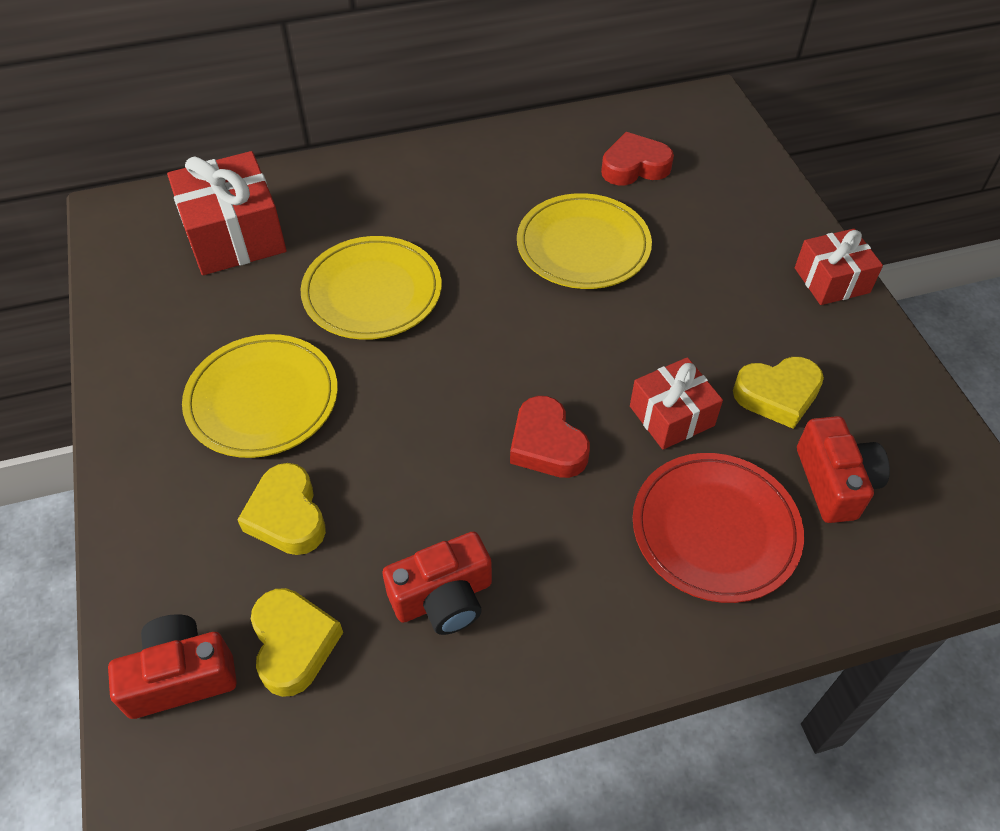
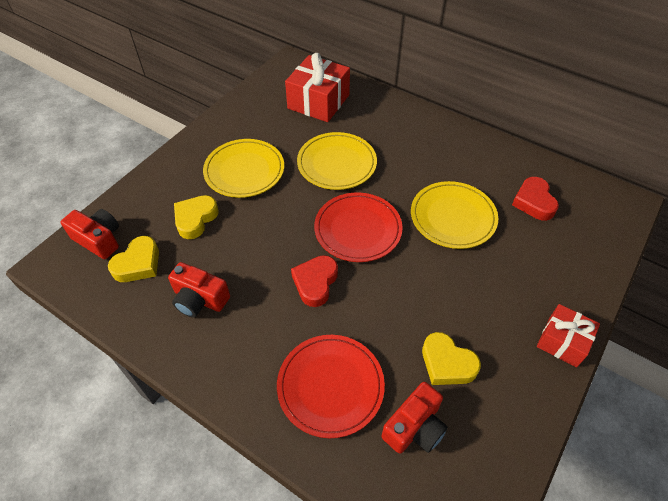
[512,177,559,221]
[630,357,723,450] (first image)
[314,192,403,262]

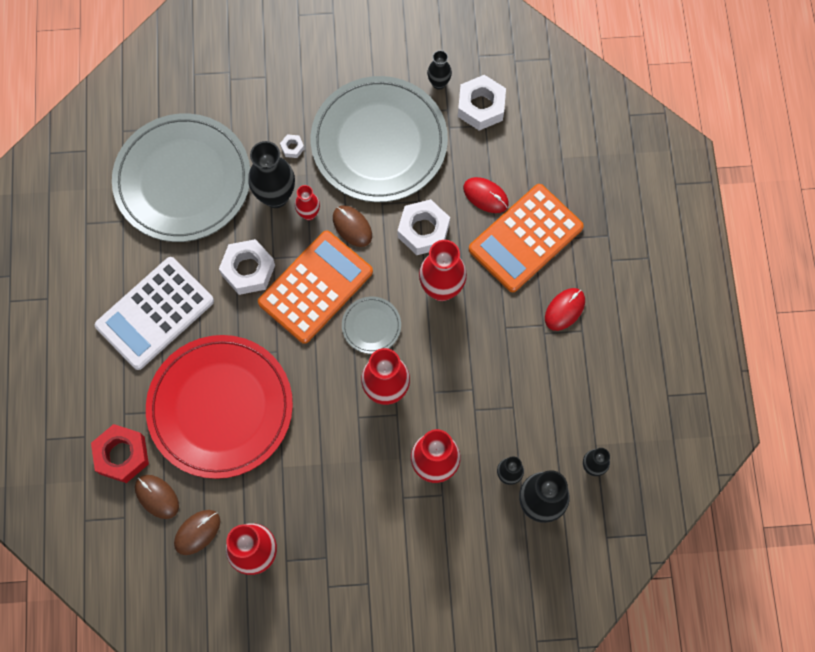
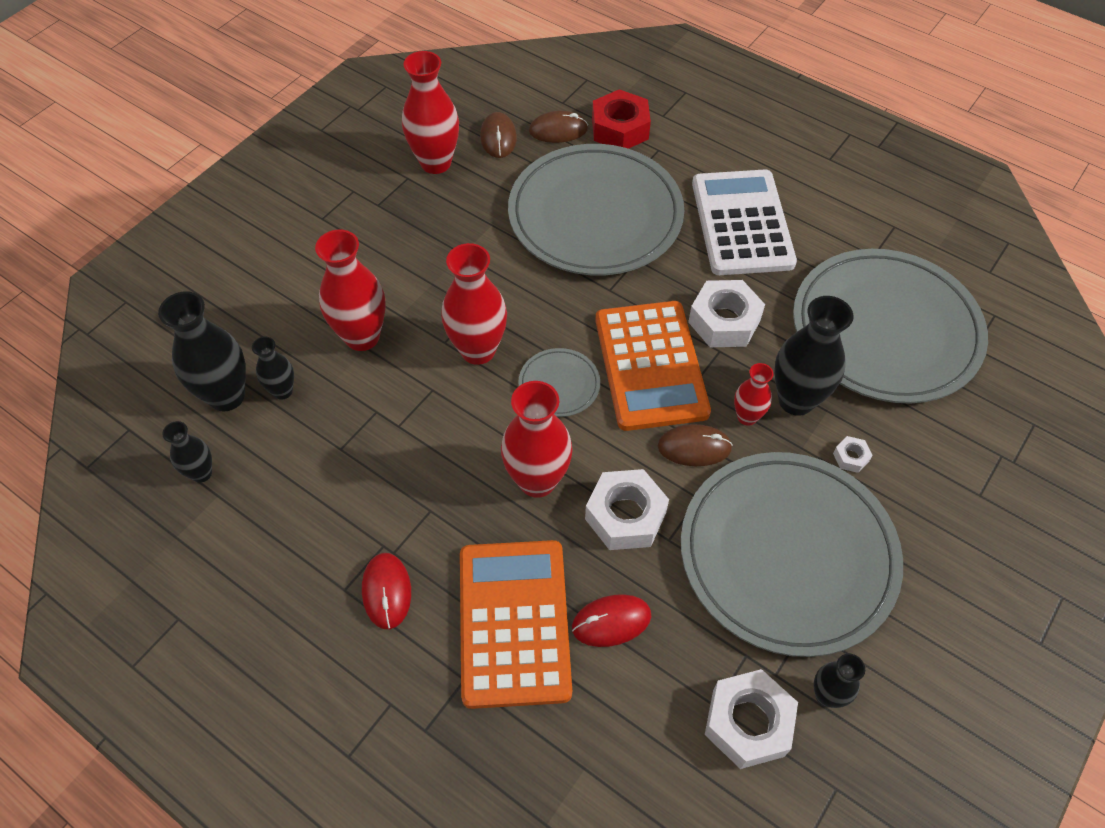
[508,144,684,275]

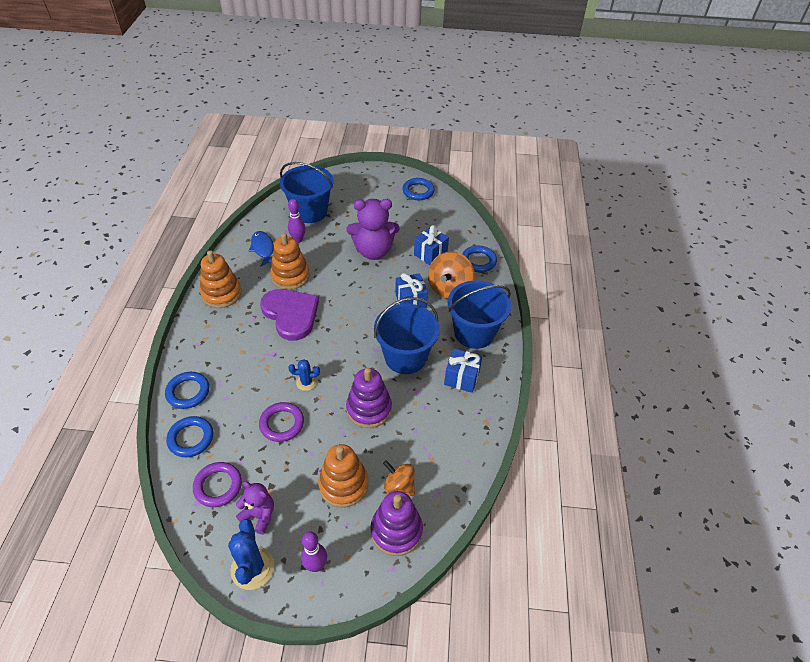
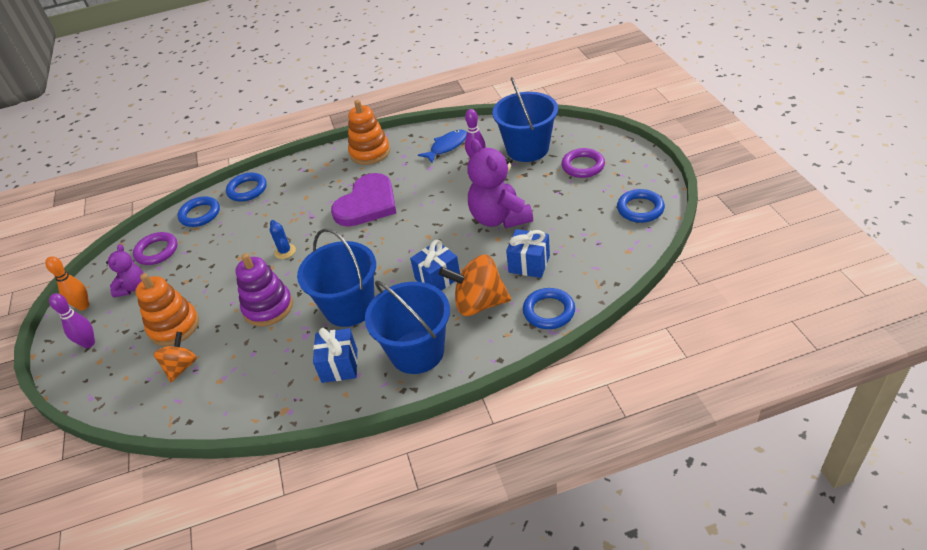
[45,256,89,310]
[562,148,605,178]
[270,233,310,290] (first image)
[370,491,423,556] (first image)

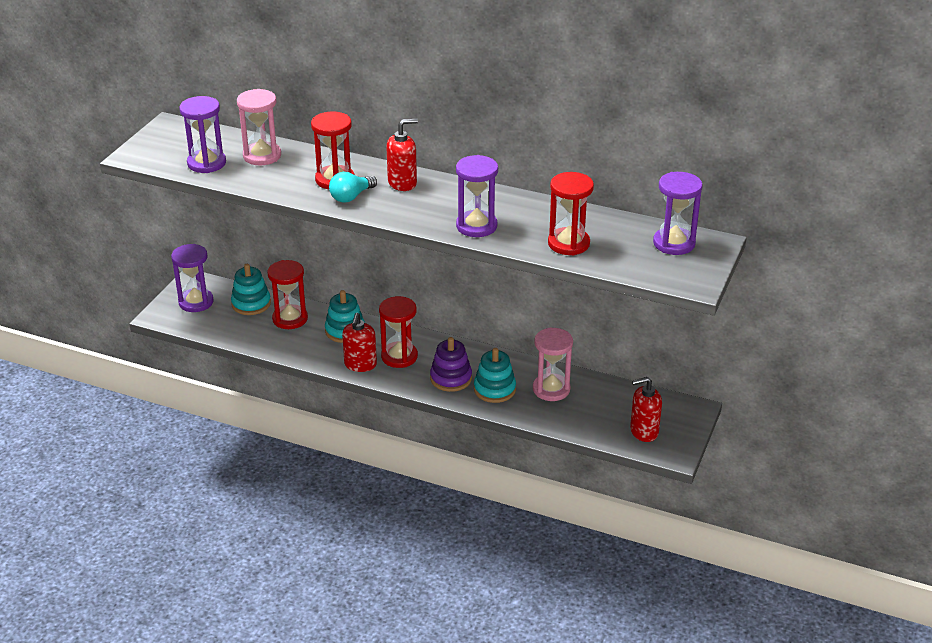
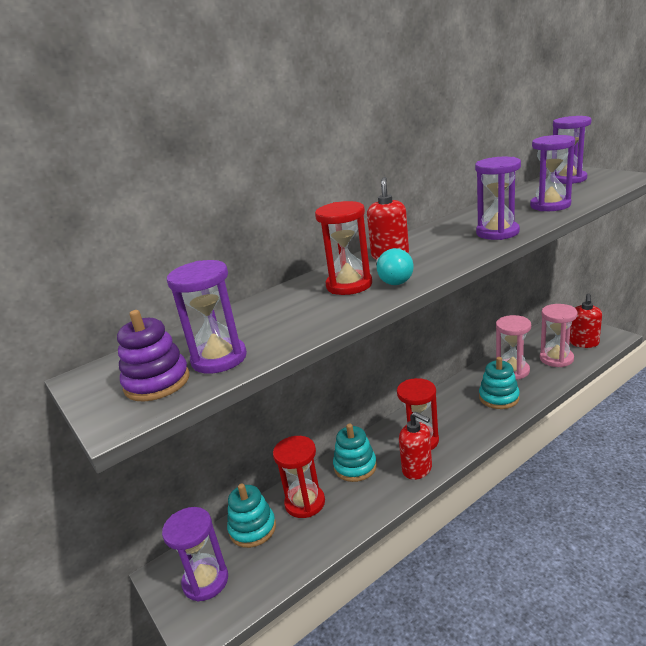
[540,304,577,367]
[117,310,190,401]
[530,135,575,211]

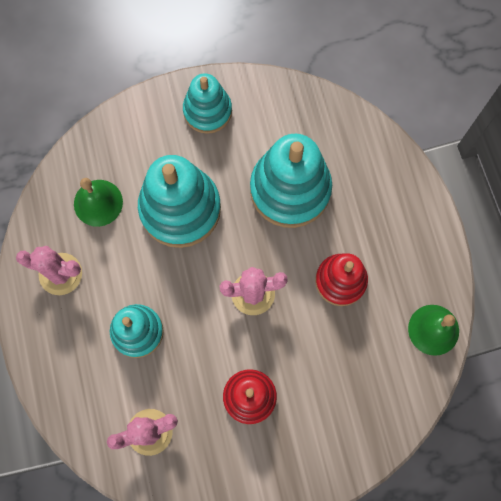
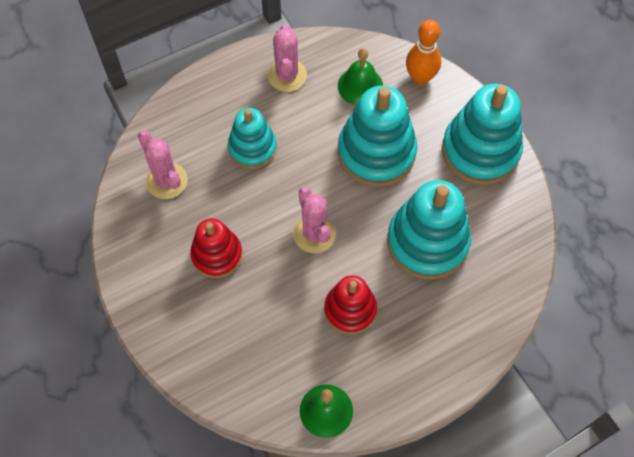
[442,84,523,185]
[406,20,441,85]

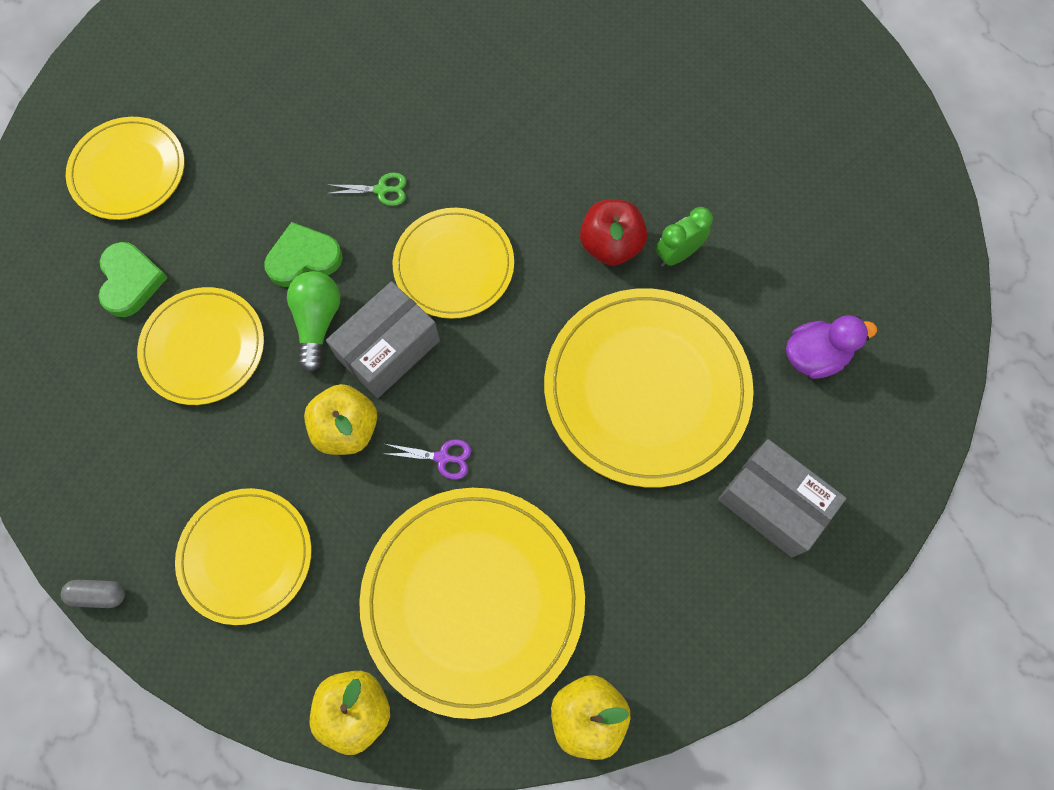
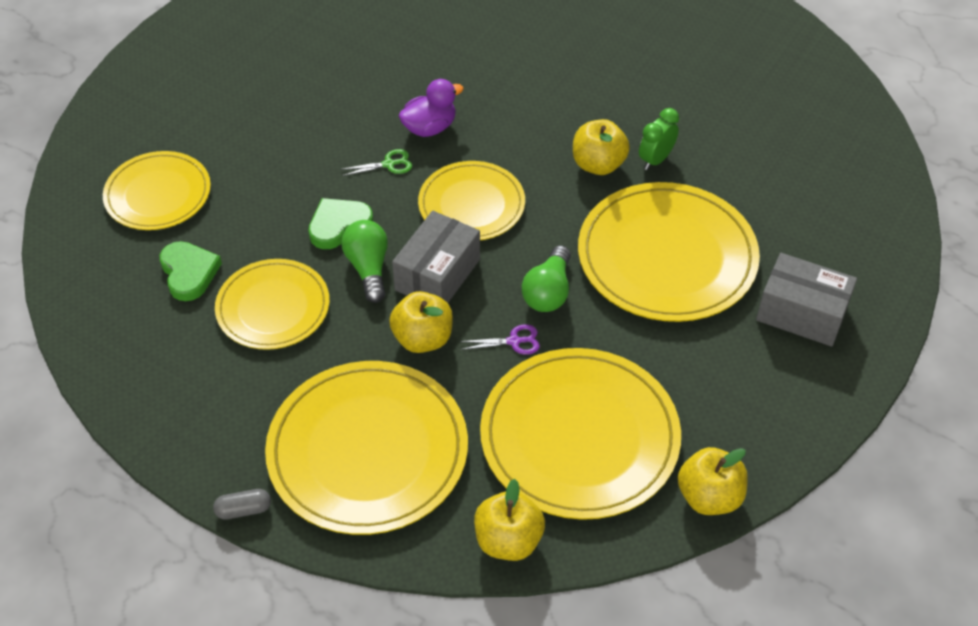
[265,361,468,535]
[573,119,630,175]
[398,79,464,137]
[522,245,571,312]

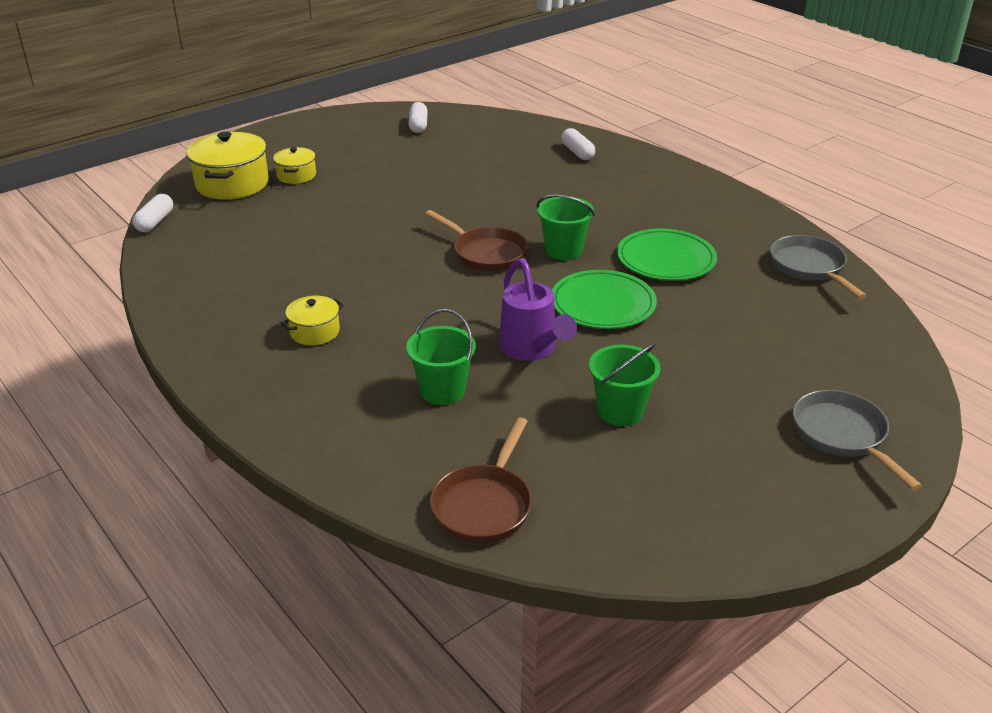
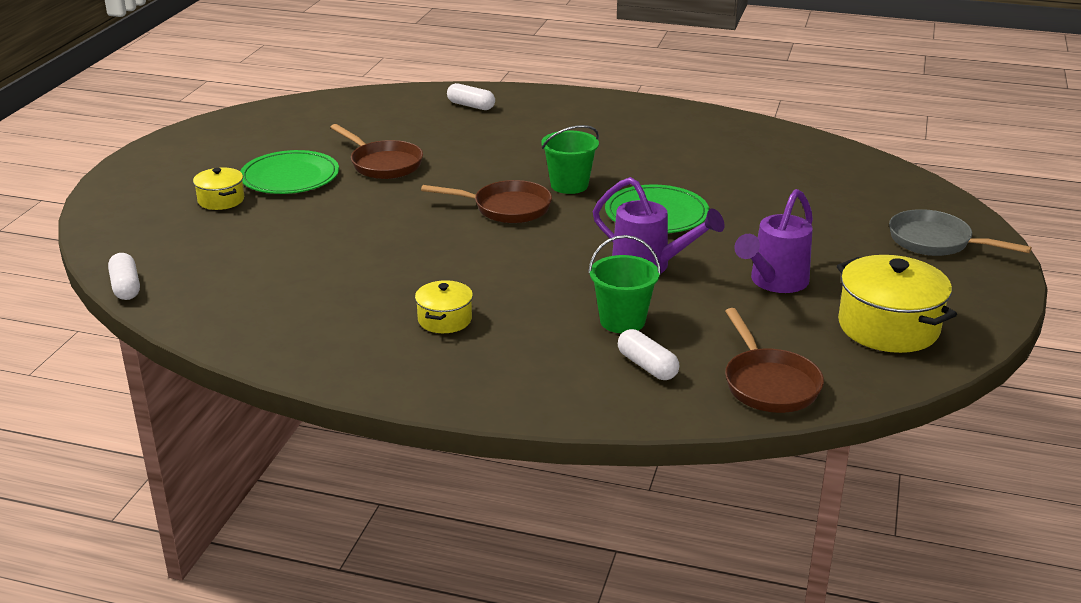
[837,255,957,353]
[618,329,679,380]
[734,189,813,293]
[240,150,339,194]
[770,235,867,299] (first image)
[330,124,423,179]

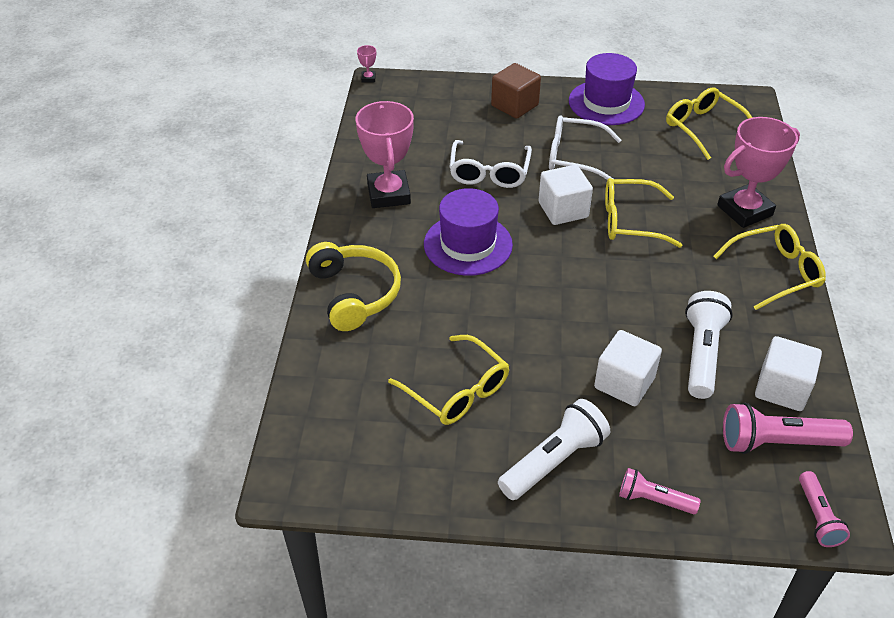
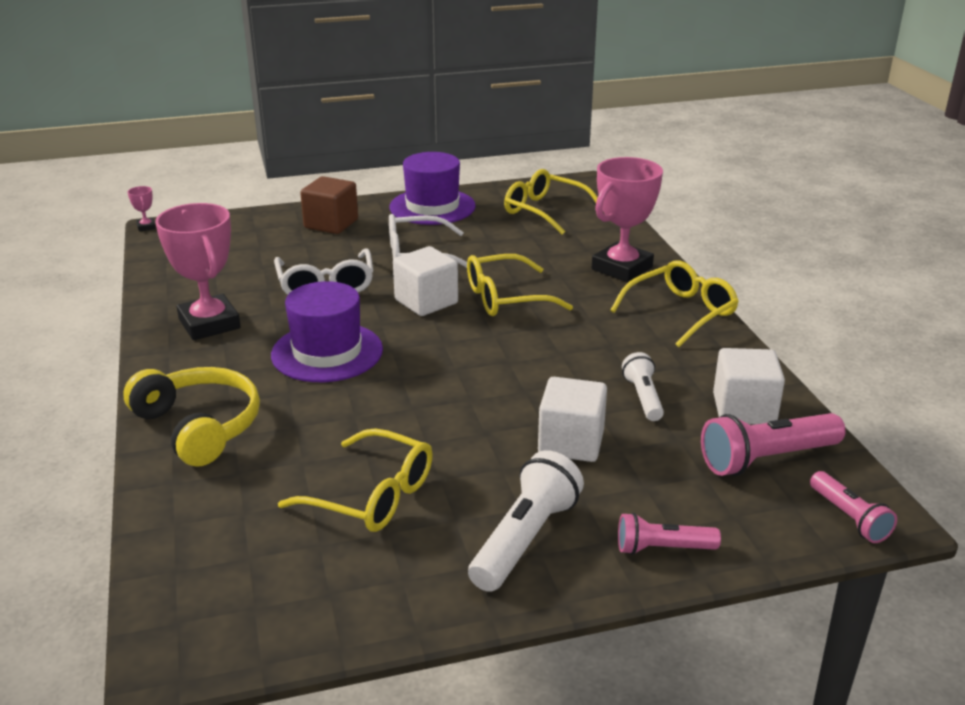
[622,352,664,421]

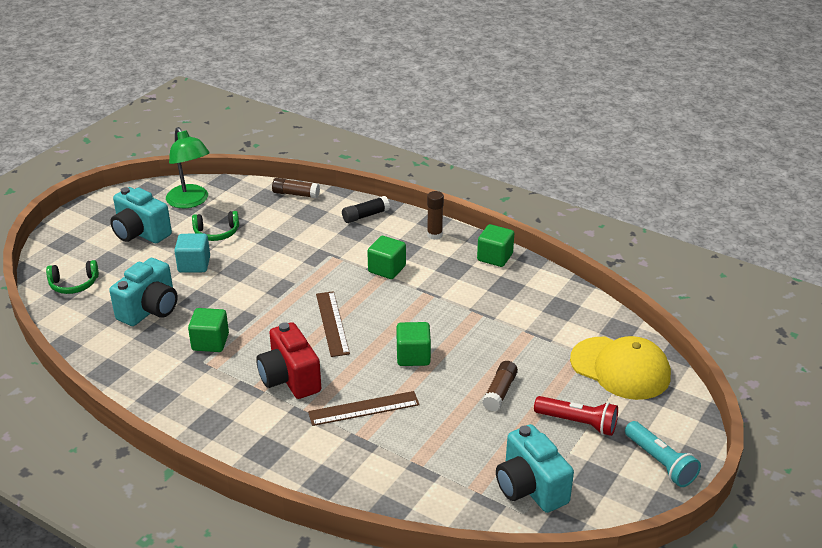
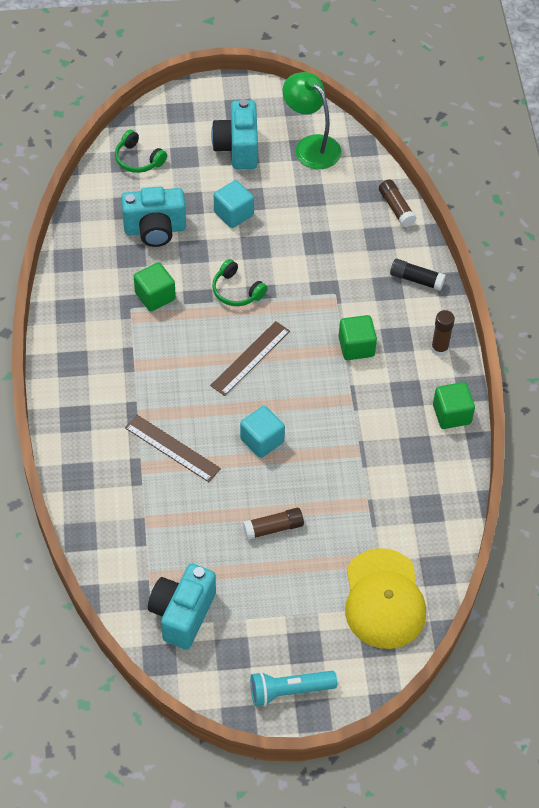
[283,72,341,169]
[212,259,268,306]
[256,322,321,399] (first image)
[240,406,285,458]
[534,396,618,436] (first image)
[250,671,337,707]

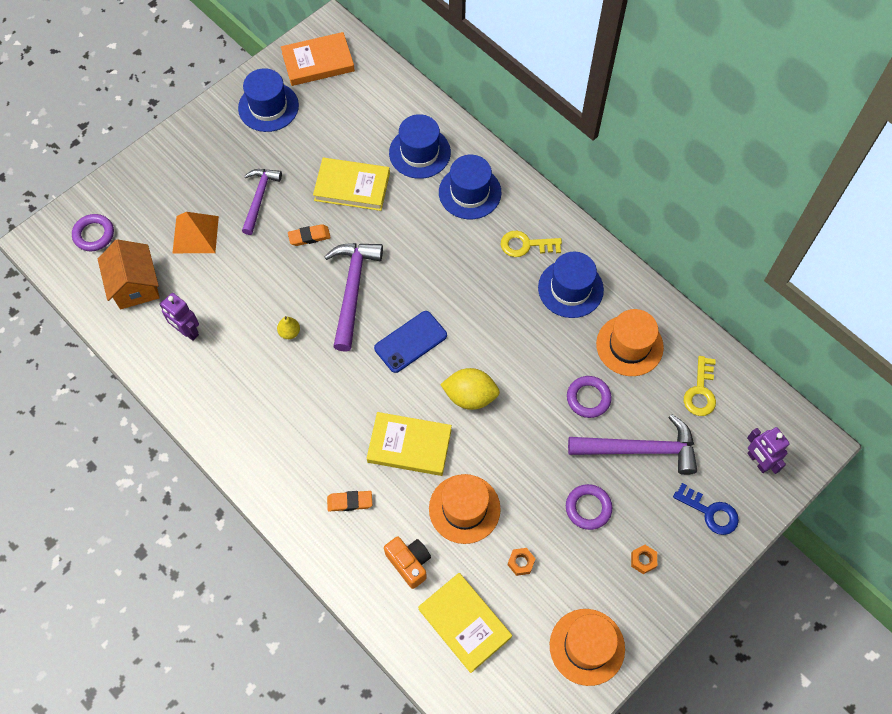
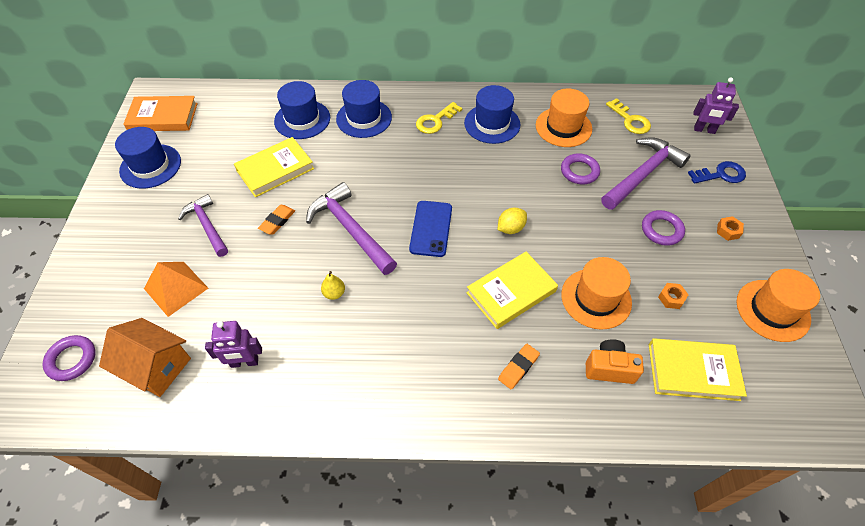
[123,96,198,131]
[498,208,527,234]

